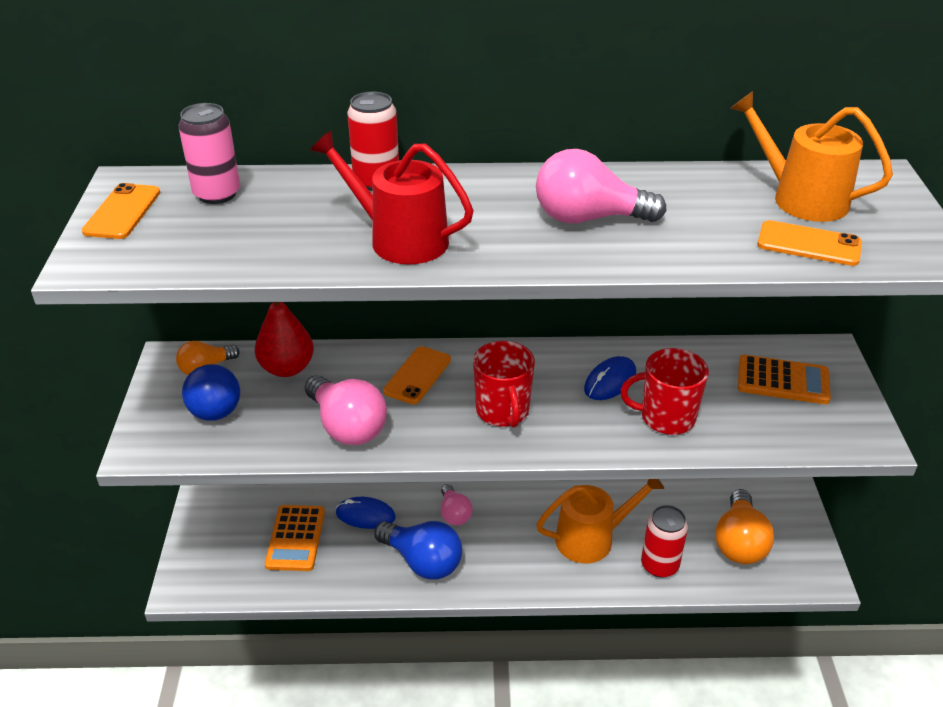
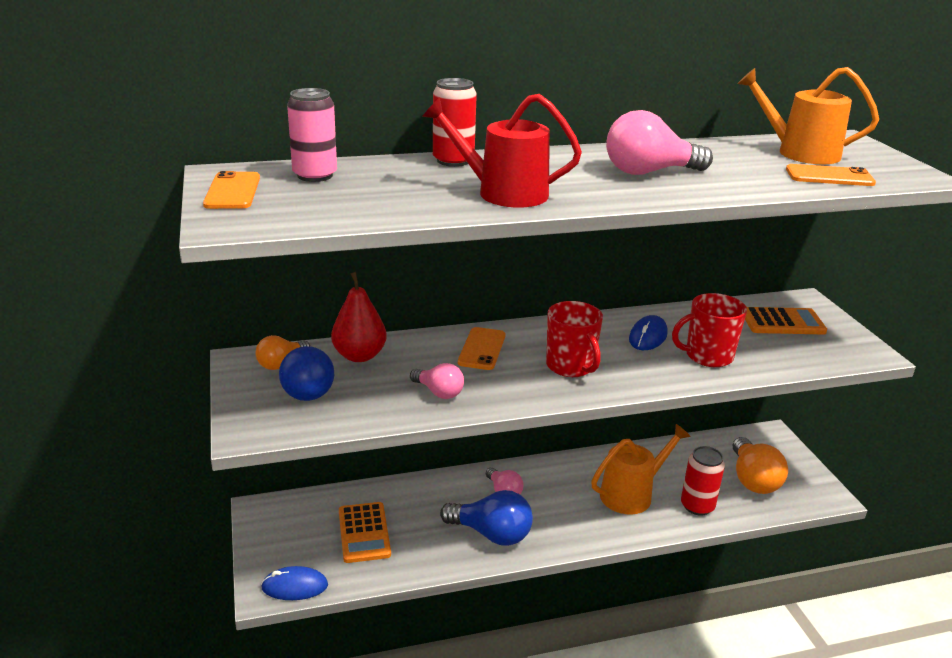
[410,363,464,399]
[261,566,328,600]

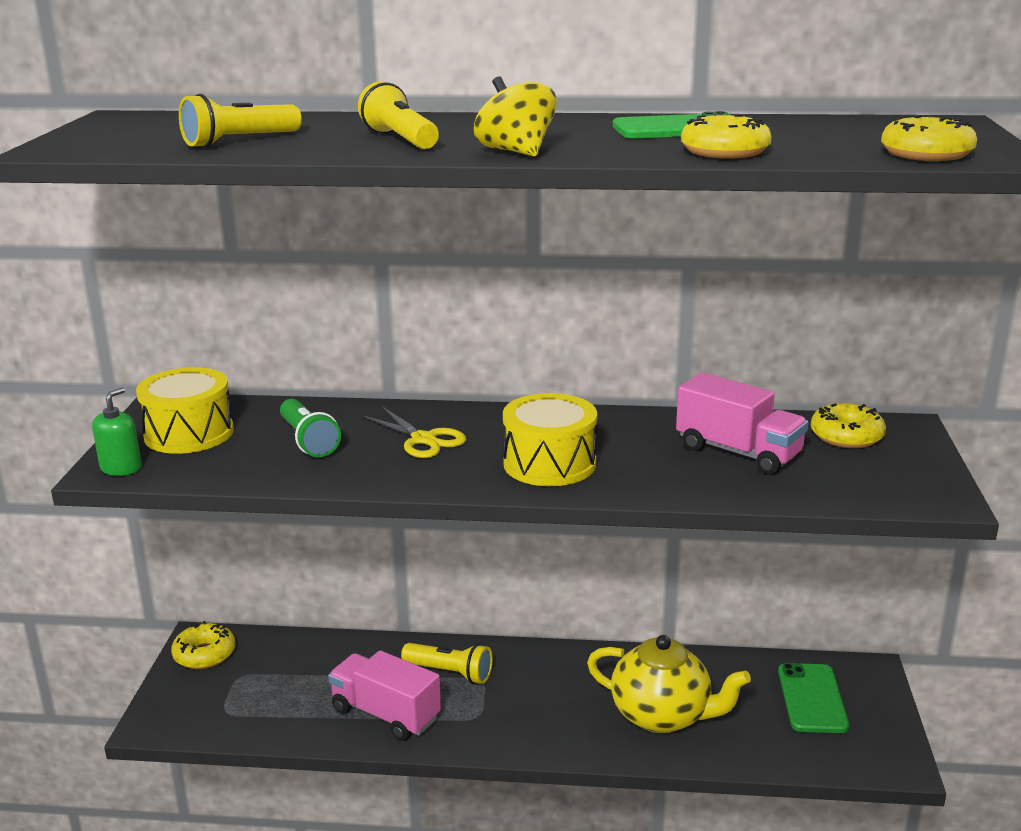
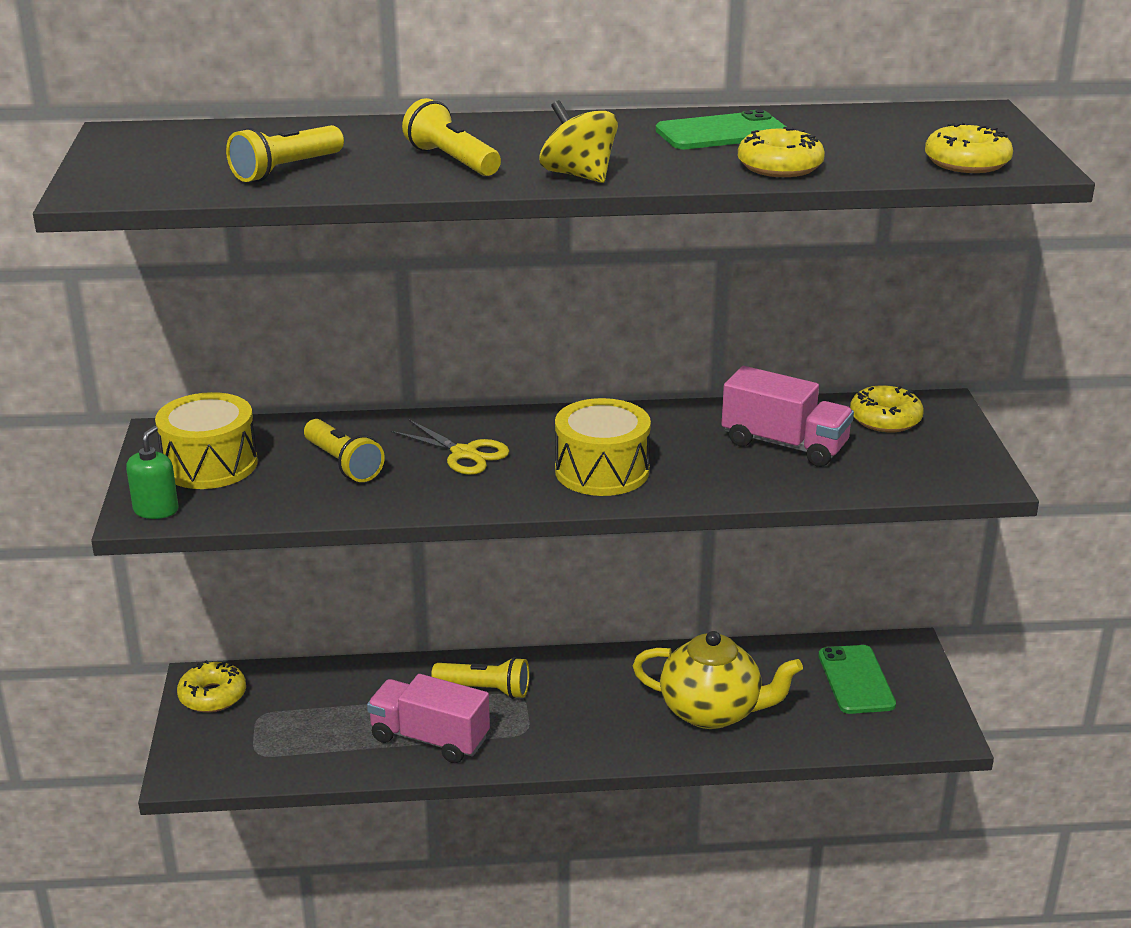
[304,419,385,482]

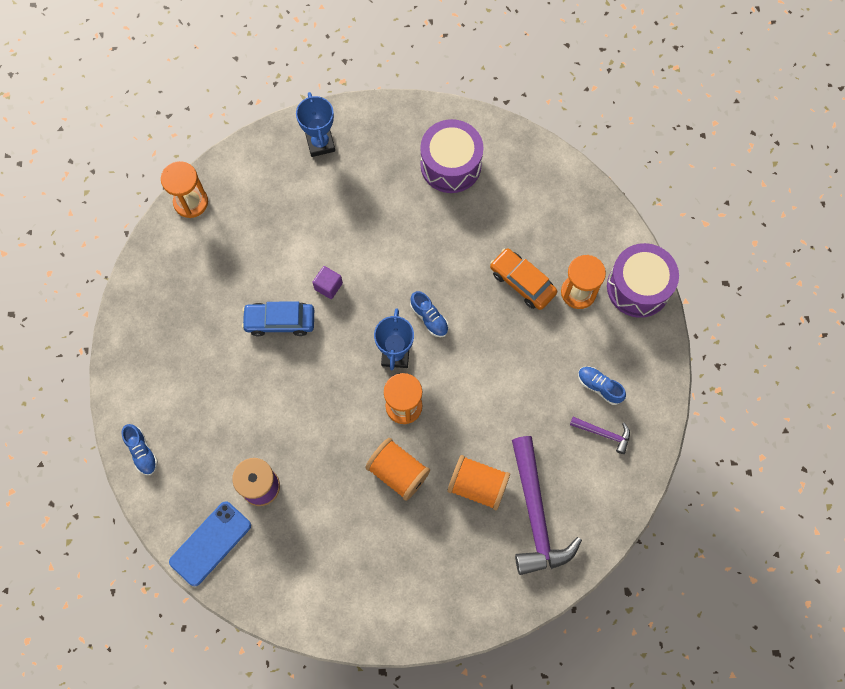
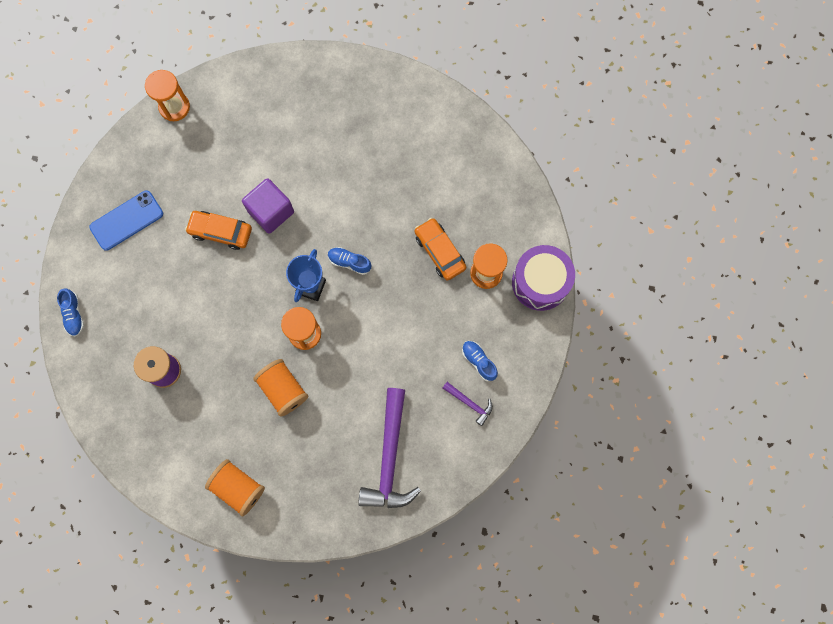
[89,190,163,251]
[185,211,252,250]
[296,92,335,157] (first image)
[242,178,294,234]
[328,247,372,275]
[420,119,483,193] (first image)
[205,459,265,516]

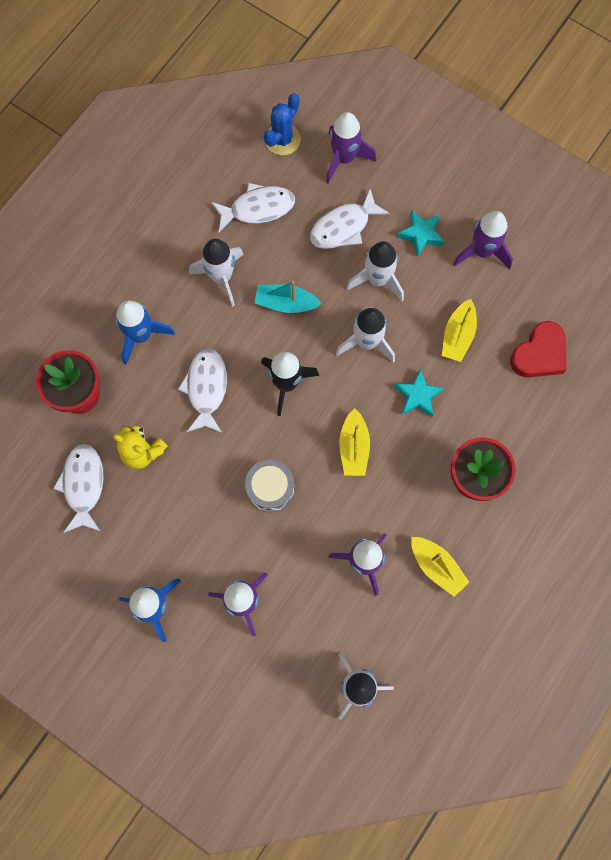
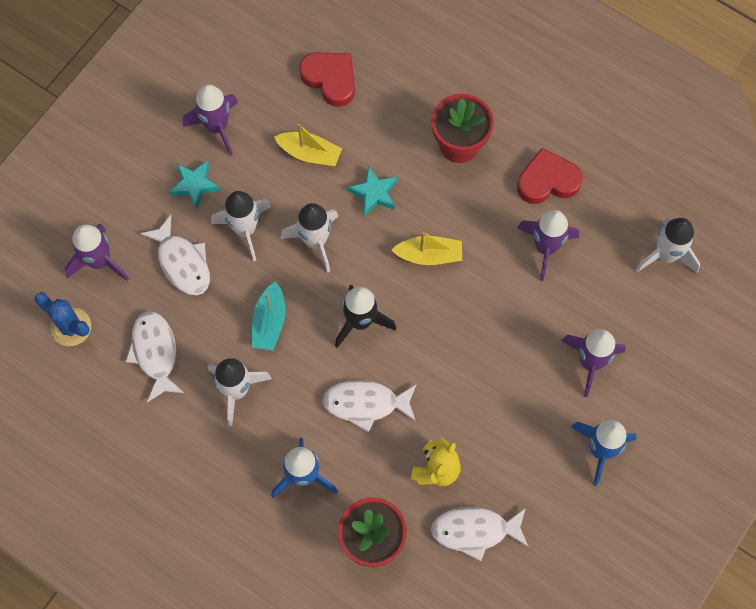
[245,460,294,512] (first image)
[517,148,583,204]

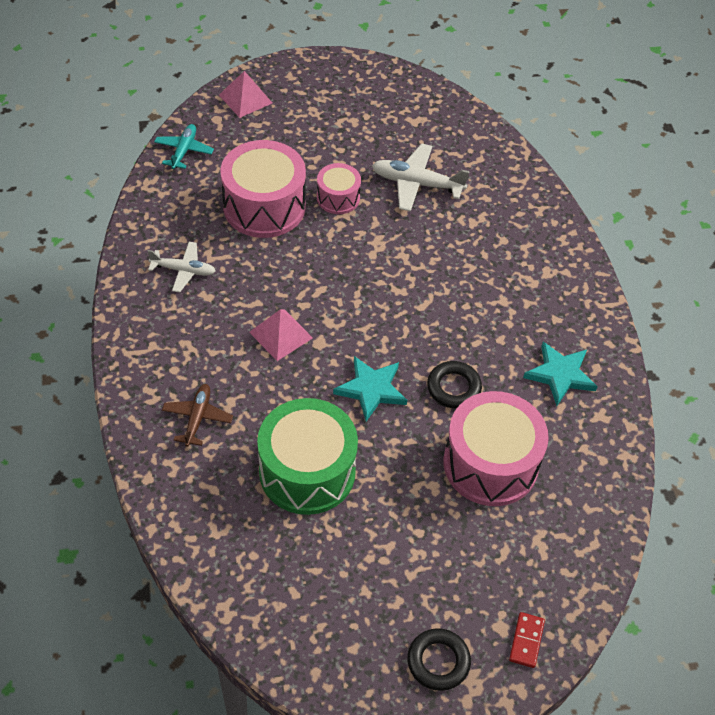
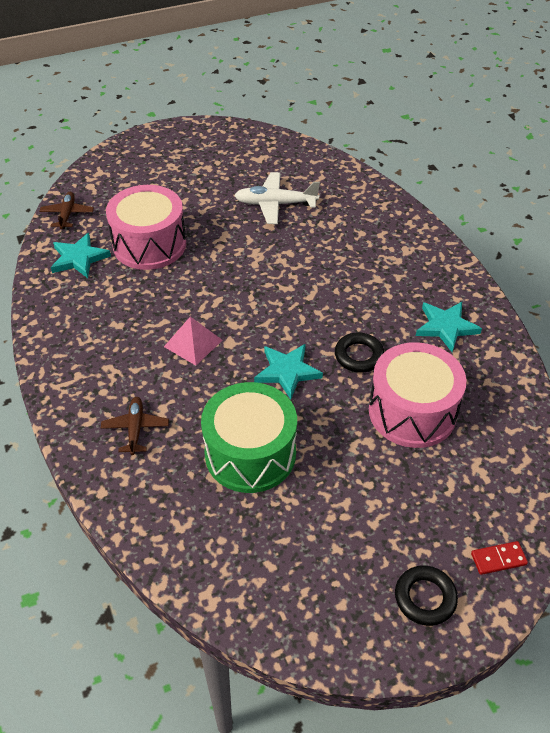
[148,242,216,292] (first image)
[39,192,94,229]
[219,71,272,118] (first image)
[317,163,361,214] (first image)
[471,541,528,575]
[51,233,111,278]

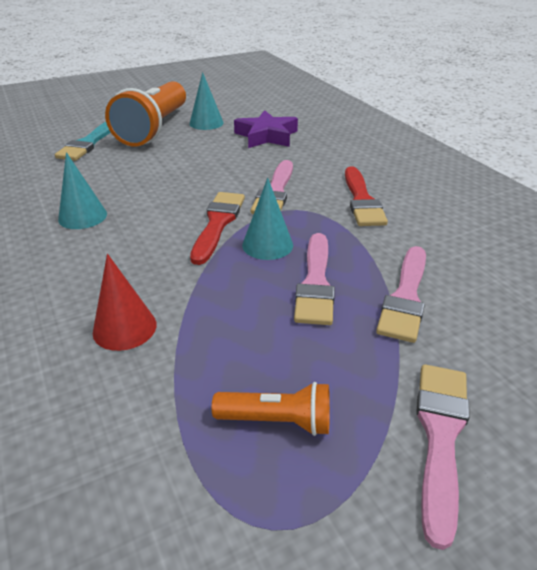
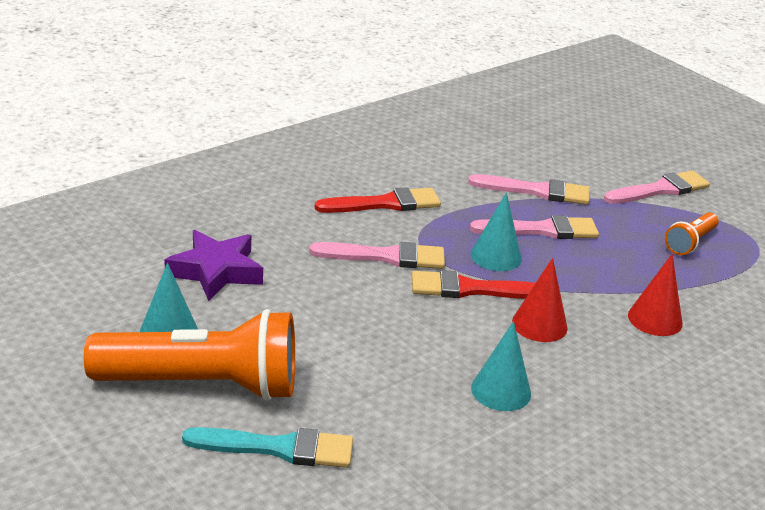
[665,212,719,255]
[604,171,710,204]
[512,258,568,342]

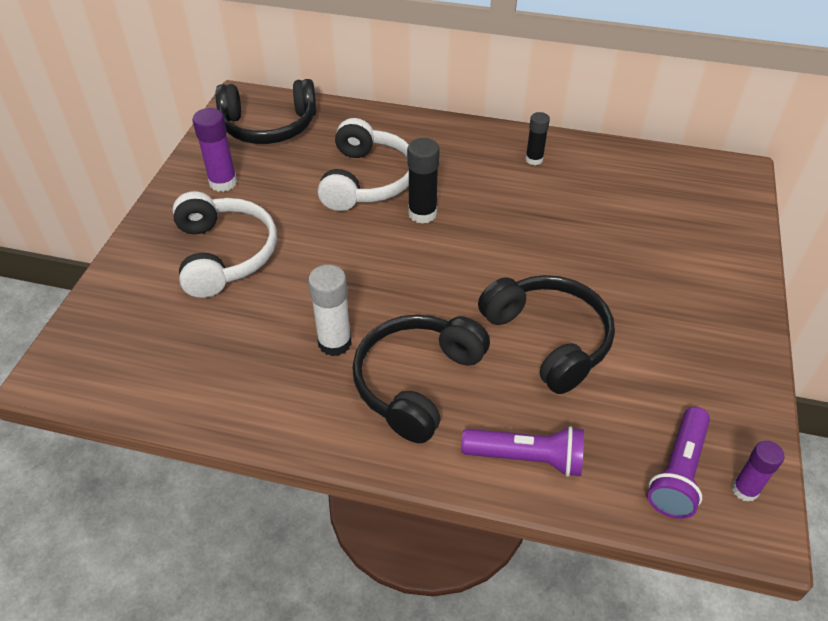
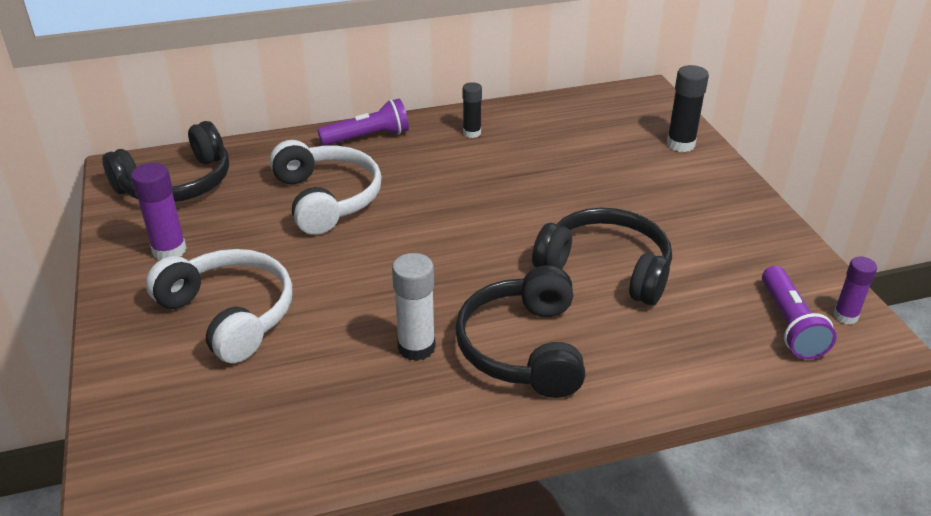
[667,65,709,152]
[317,98,409,146]

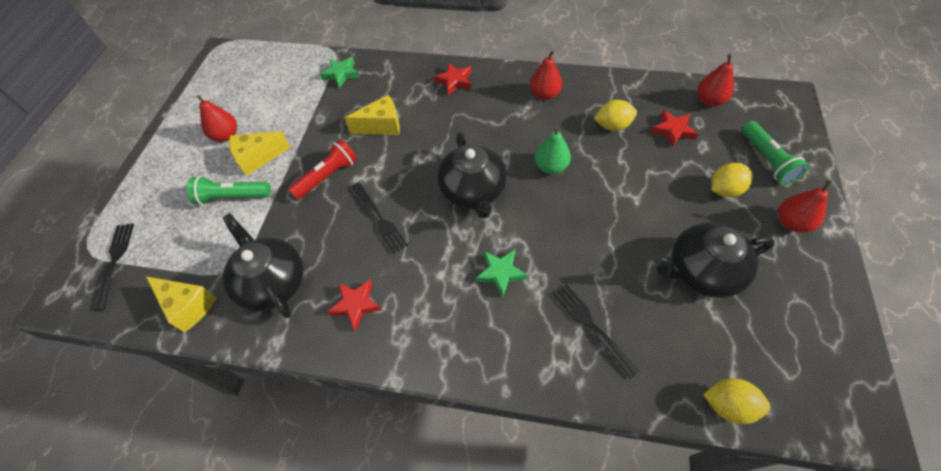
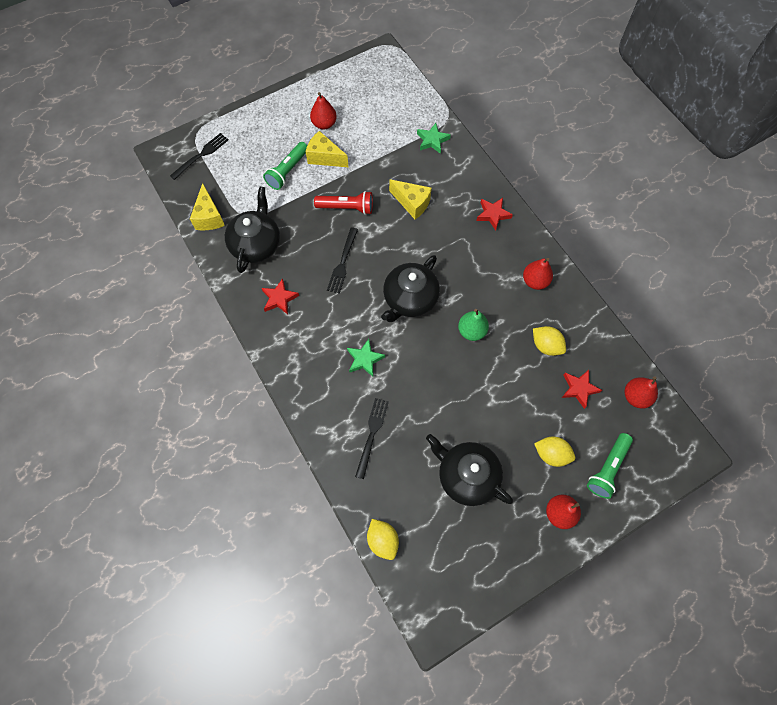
[263,142,307,190]

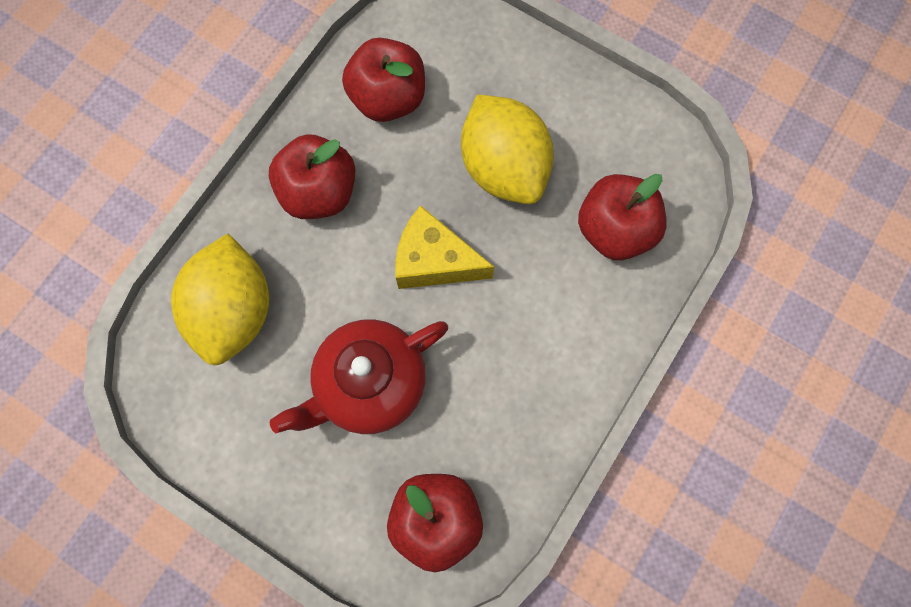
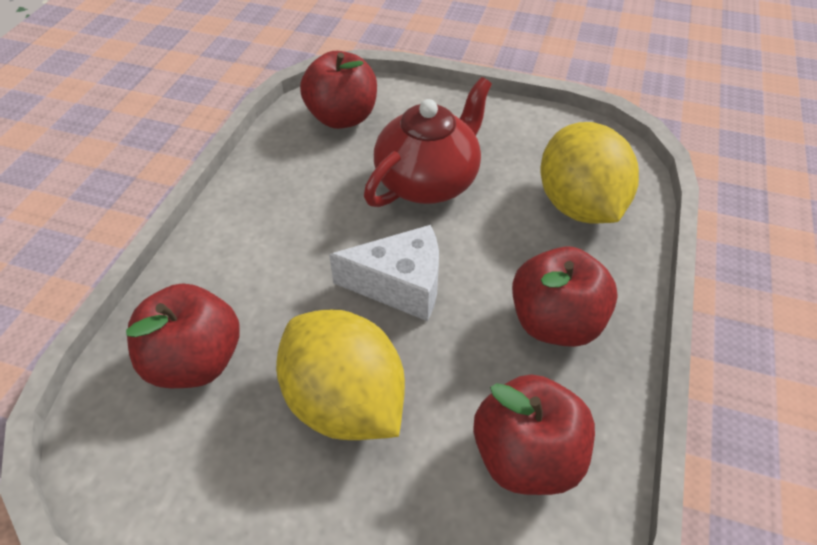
[329,225,439,321]

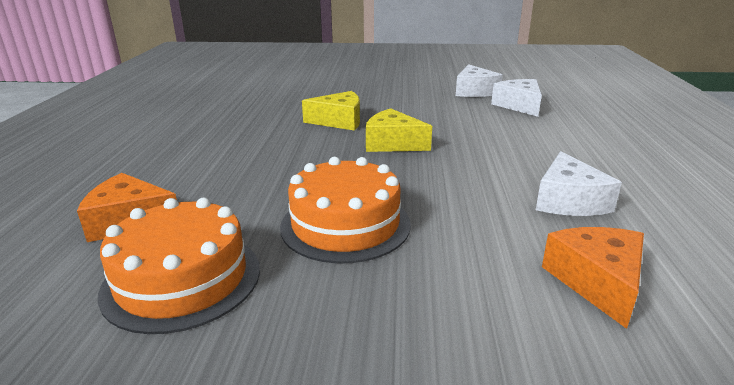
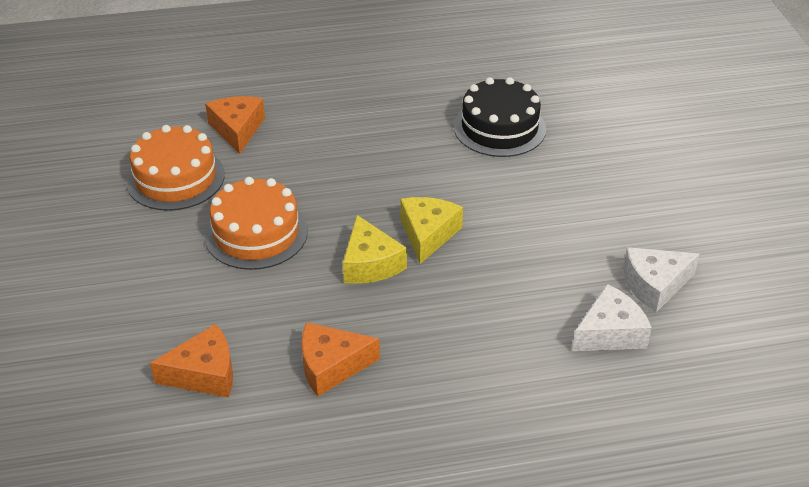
[343,215,407,284]
[301,322,380,396]
[454,77,546,157]

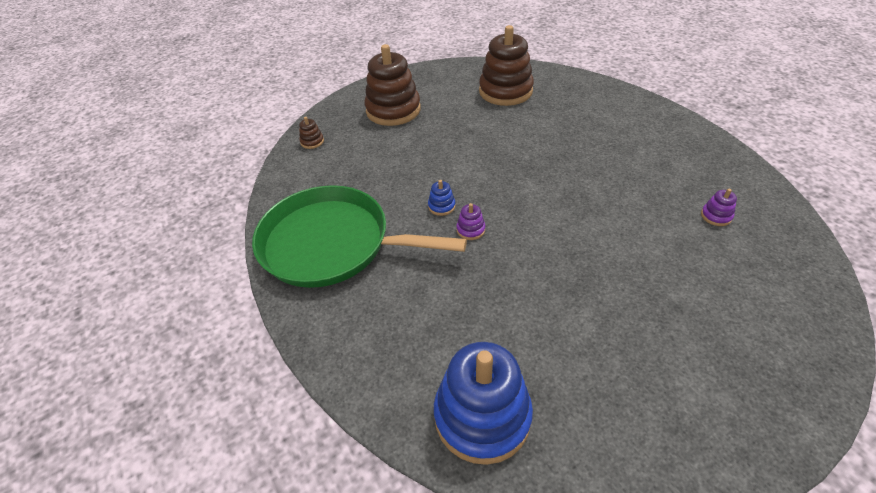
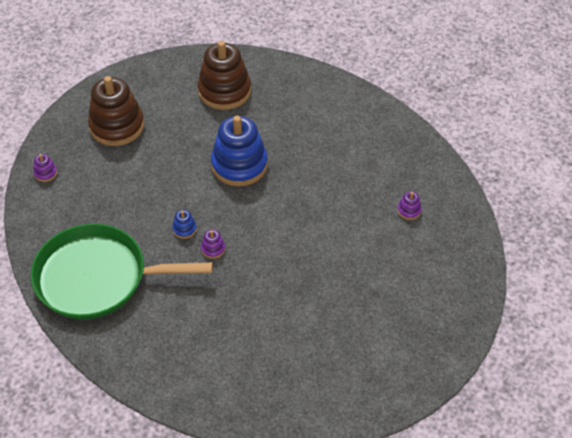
[33,154,57,182]
[211,116,268,186]

